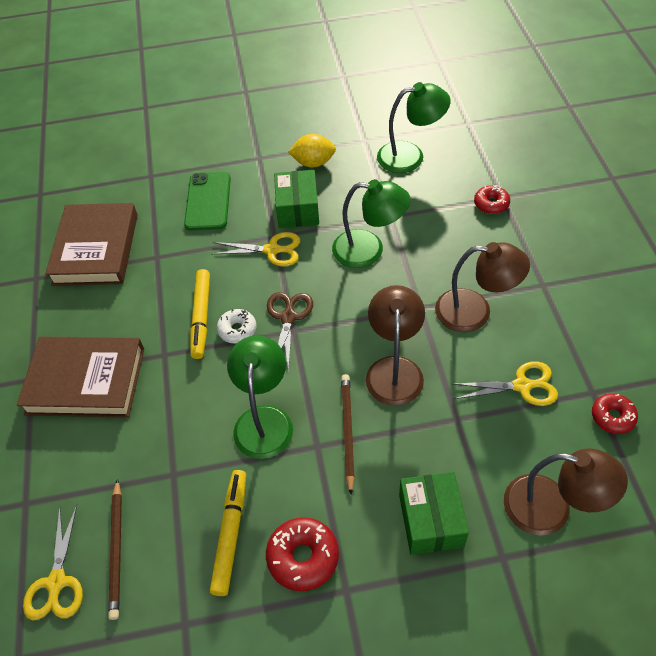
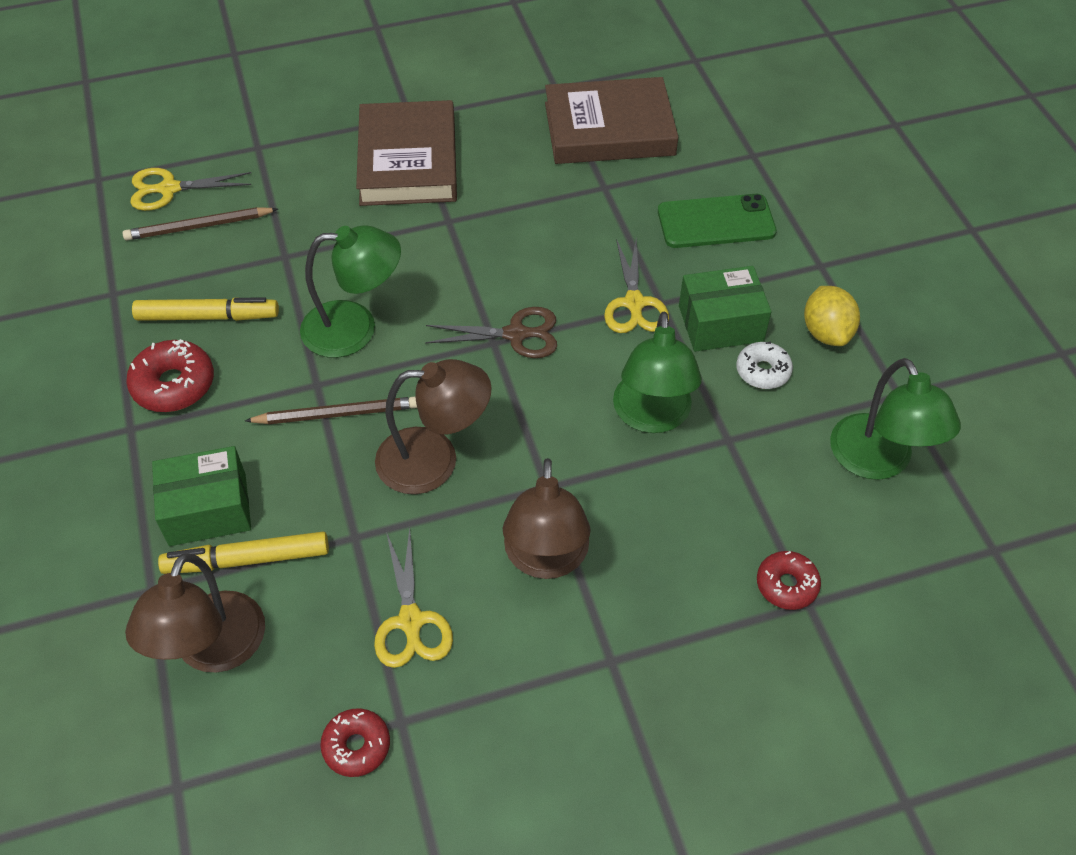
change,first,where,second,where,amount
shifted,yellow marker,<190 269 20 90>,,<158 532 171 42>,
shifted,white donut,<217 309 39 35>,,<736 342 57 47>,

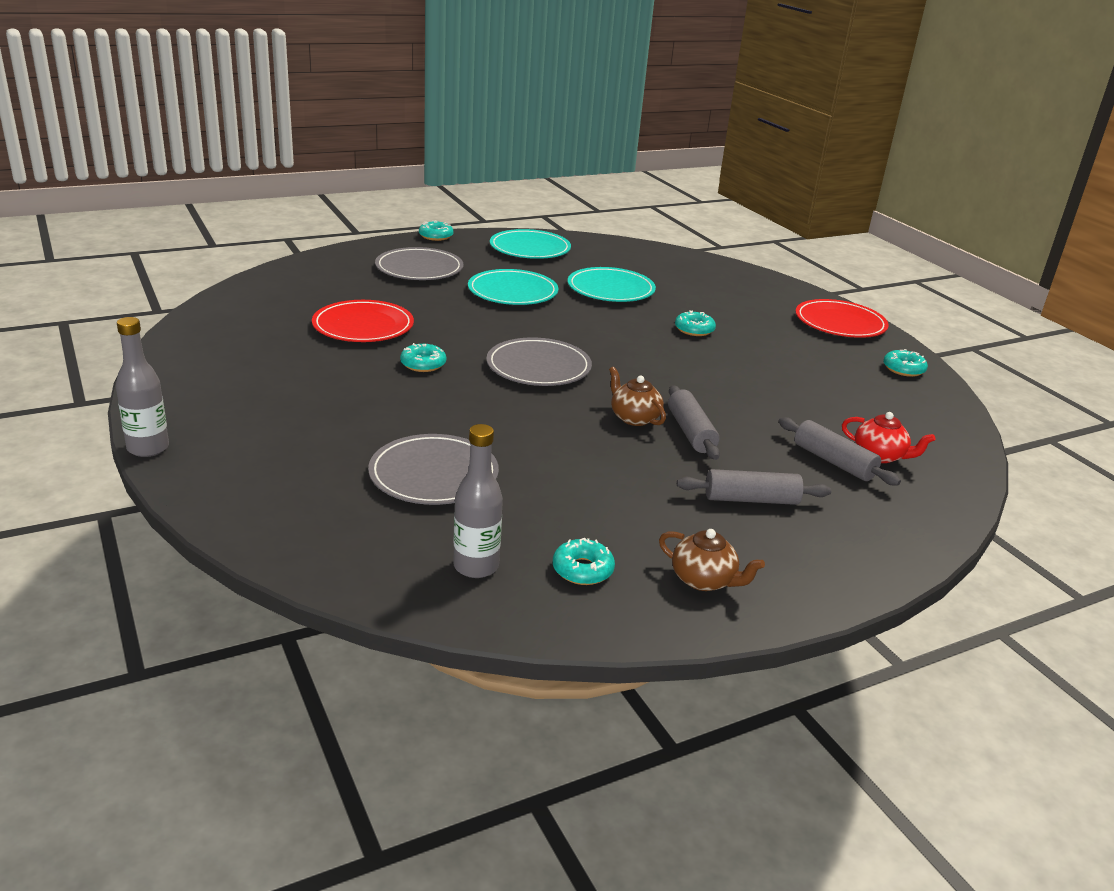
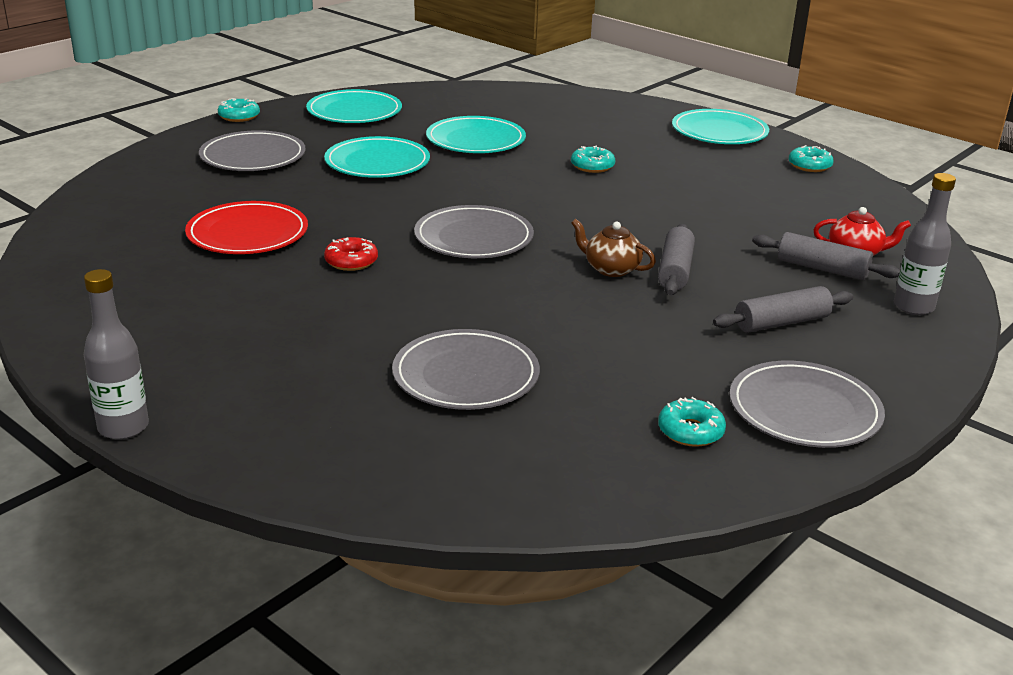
change,first,where,second,where,amount
repainted,turquoise donut,<400 343 46 29>,red donut,<324 237 54 34>,
rotated,grey rolling pin,<668 385 52 75>,,<658 224 37 71>,45 degrees clockwise
repainted,red plate,<795 299 94 39>,turquoise plate,<672 109 97 35>,
swapped,brown teapot,<659 529 106 62>,grey plate,<730 361 155 87>,
shifted,grey bottle,<453 424 50 154>,,<894 173 62 142>,

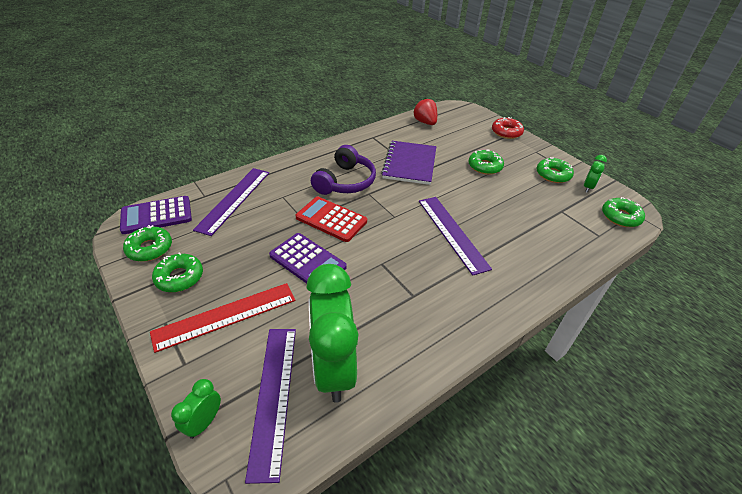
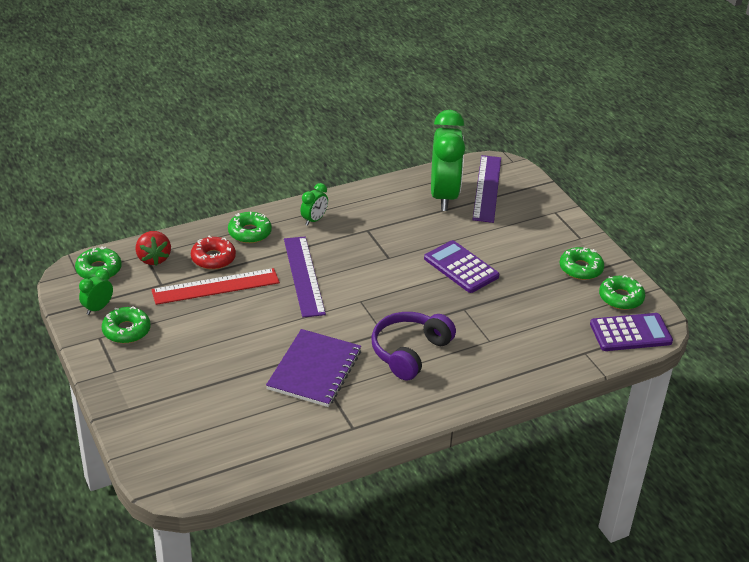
change,first,where,second,where,amount
shifted,red strawberry,<413 98 24 27>,,<136 231 35 35>,
shifted,red ruler,<150 283 145 70>,,<151 268 129 37>,
shifted,red donut,<492 117 32 22>,,<191 236 45 34>,
shifted,green donut,<468 150 36 25>,,<228 212 44 31>,
shifted,green clock,<171 379 50 60>,,<300 183 28 43>,
gone,purple ruler,<193 168 76 68>,,,
gone,red calculator,<296 196 71 46>,,,

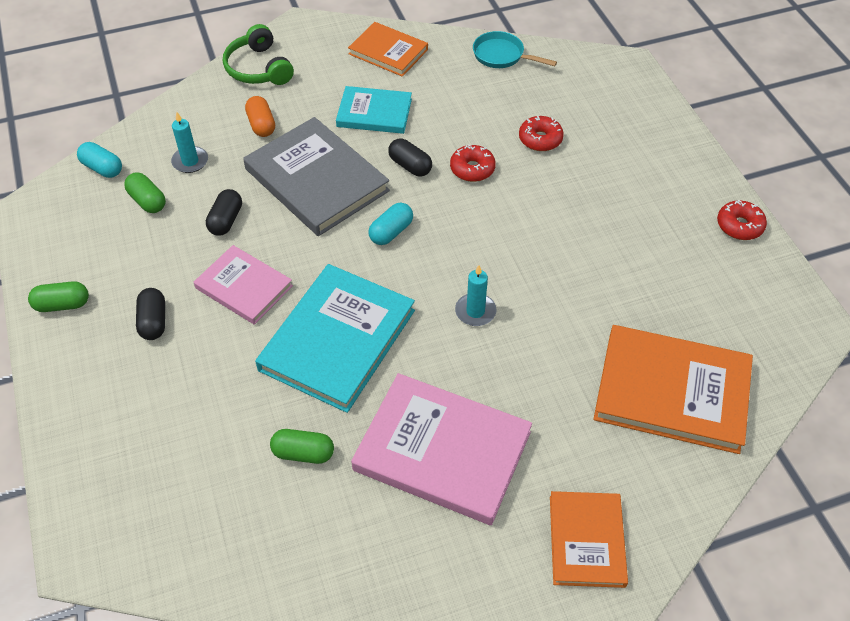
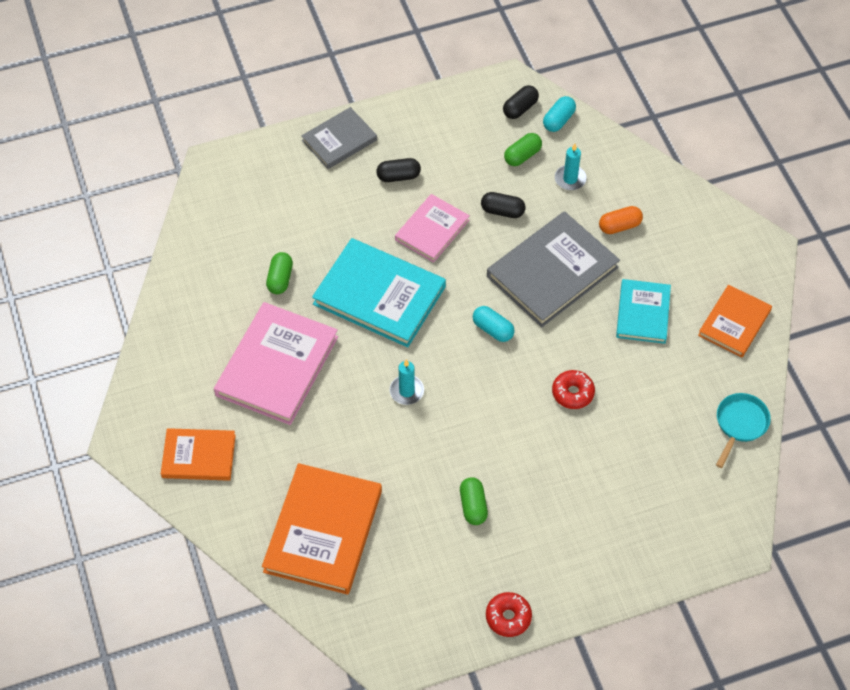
change,first,where,second,where,amount
new,,,grey book,<301 107 76 62>,
shifted,green capsule,<28 281 61 31>,,<460 477 28 48>,
shifted,black capsule,<388 138 44 39>,,<503 85 36 34>,
gone,green headphones,<223 24 71 61>,,,
gone,red donut,<519 116 45 35>,,,

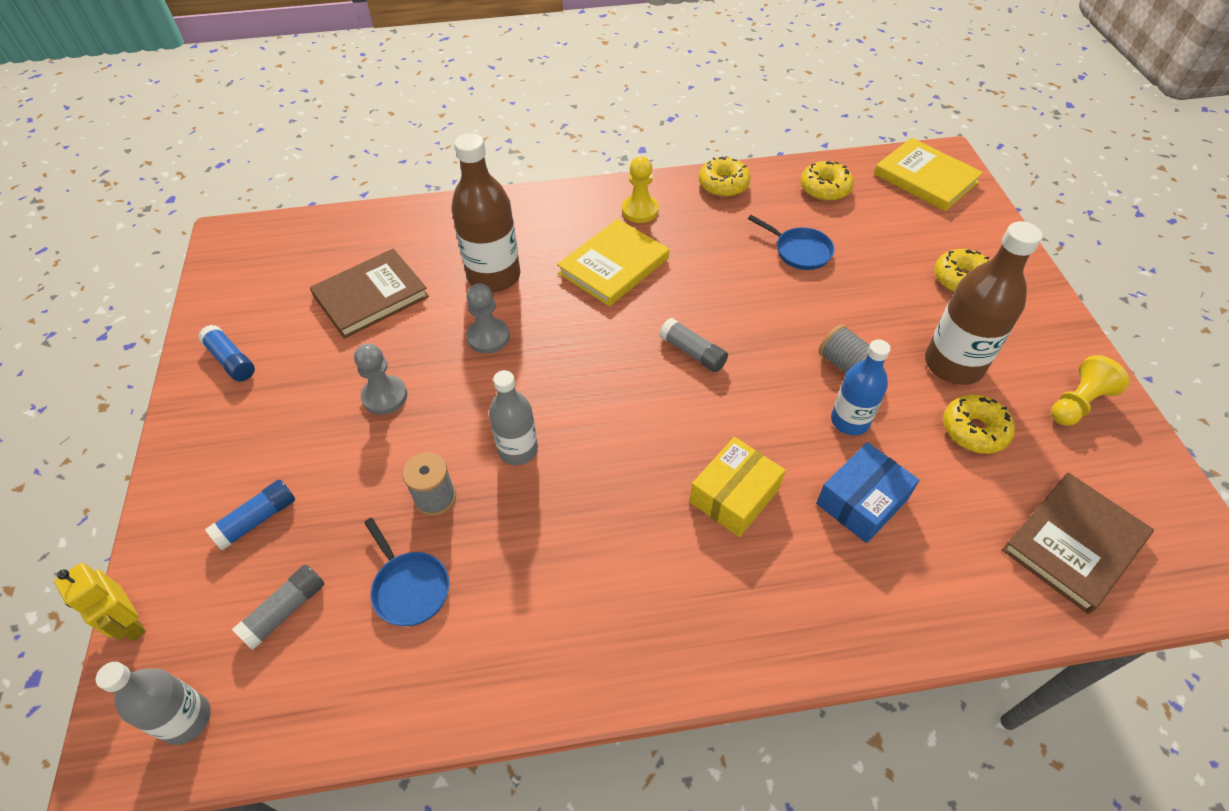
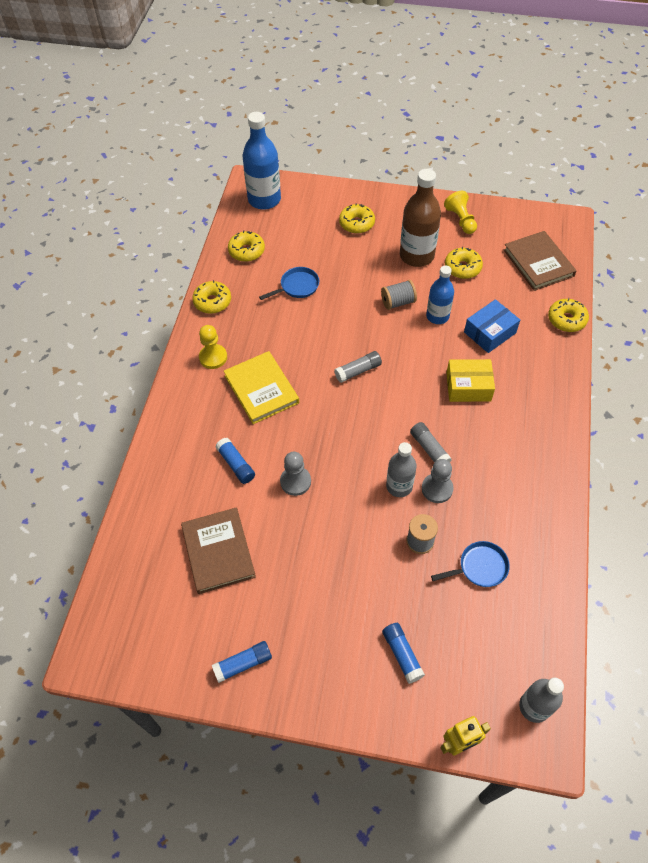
change,first,where,second,where,amount
swapped,brown bottle,<451 133 69 159>,blue glue stick,<215 438 40 46>,
swapped,yellow book,<874 138 109 73>,blue bottle,<243 112 38 98>,
shifted,grey glue stick,<232 564 92 86>,,<410 422 42 41>,
shifted,grey pawn,<354 344 53 71>,,<422 459 32 44>,
rotated,yellow box,<690 437 96 100>,,<446 359 49 43>,60 degrees counterclockwise
rotated,blue box,<816 442 103 101>,,<464 299 56 54>,75 degrees clockwise
new,,,yellow donut,<548 298 41 34>,

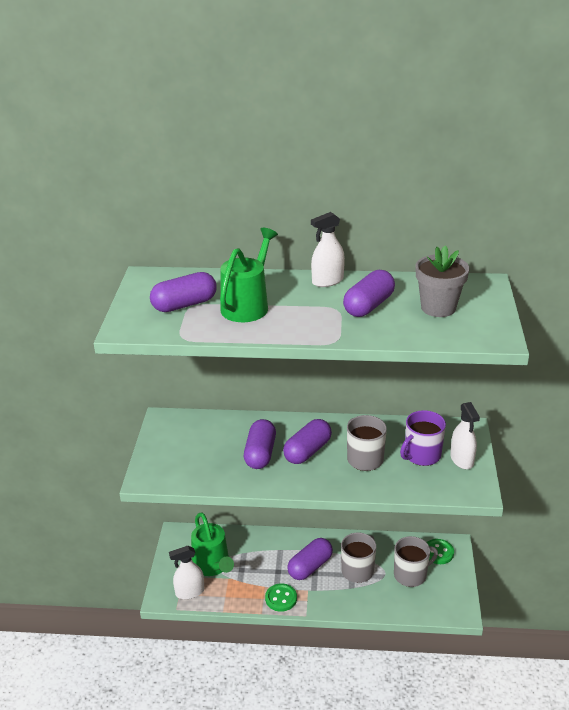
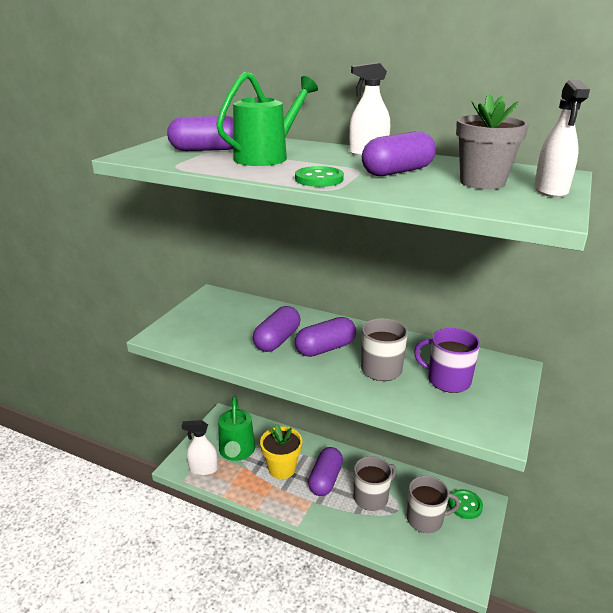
change,first,where,second,where,amount
new,,,yellow flower pot,<260 423 42 56>,
shifted,green button,<265 583 32 29>,,<295 166 49 21>,
rotated,purple capsule,<287 538 46 42>,,<308 447 35 49>,45 degrees counterclockwise
rotated,purple mug,<400 410 46 56>,,<414 328 66 65>,45 degrees clockwise
shifted,white spray bottle,<450 402 30 67>,,<534 80 56 118>,

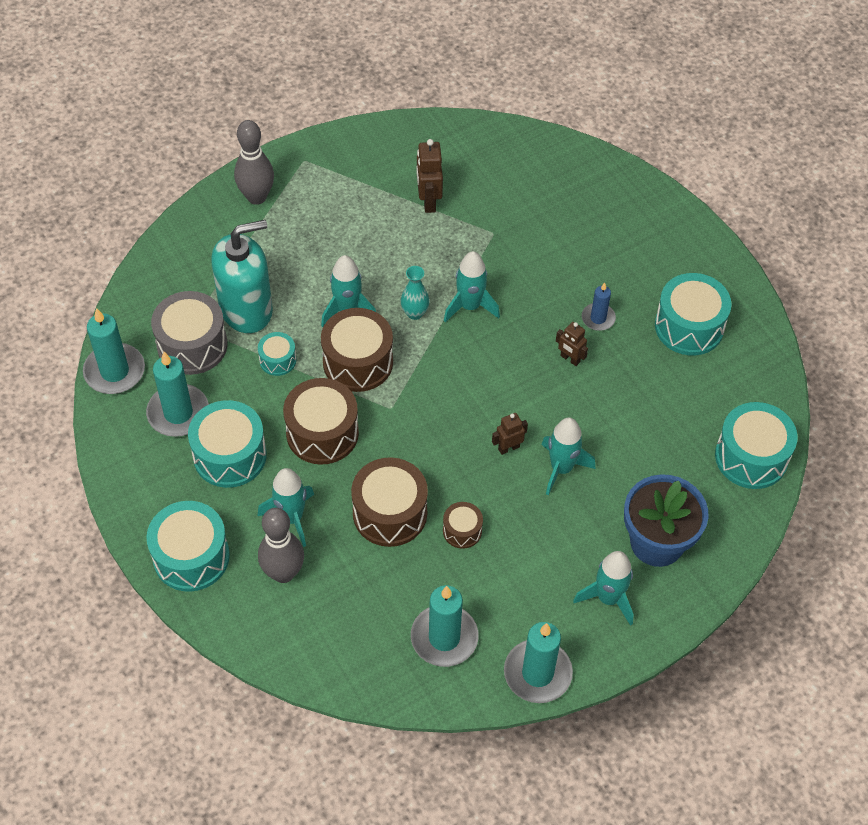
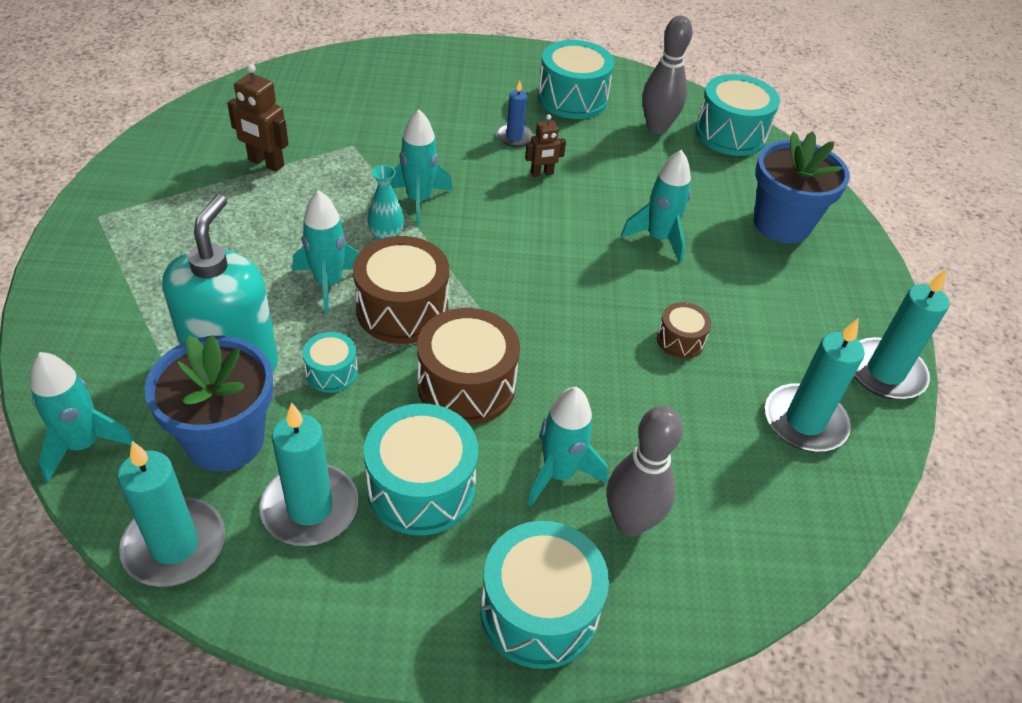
change,first,where,second,where,amount
shifted,turquoise rocket,<573 551 61 75>,,<30 352 106 130>,
swapped,grey drum,<151 291 77 84>,blue flower pot,<145 335 128 137>,
shifted,grey bowling pin,<234 120 40 85>,,<642 16 51 118>,
gone,brown drum,<351 457 77 90>,,,
gone,brown robot,<492 413 36 42>,,,

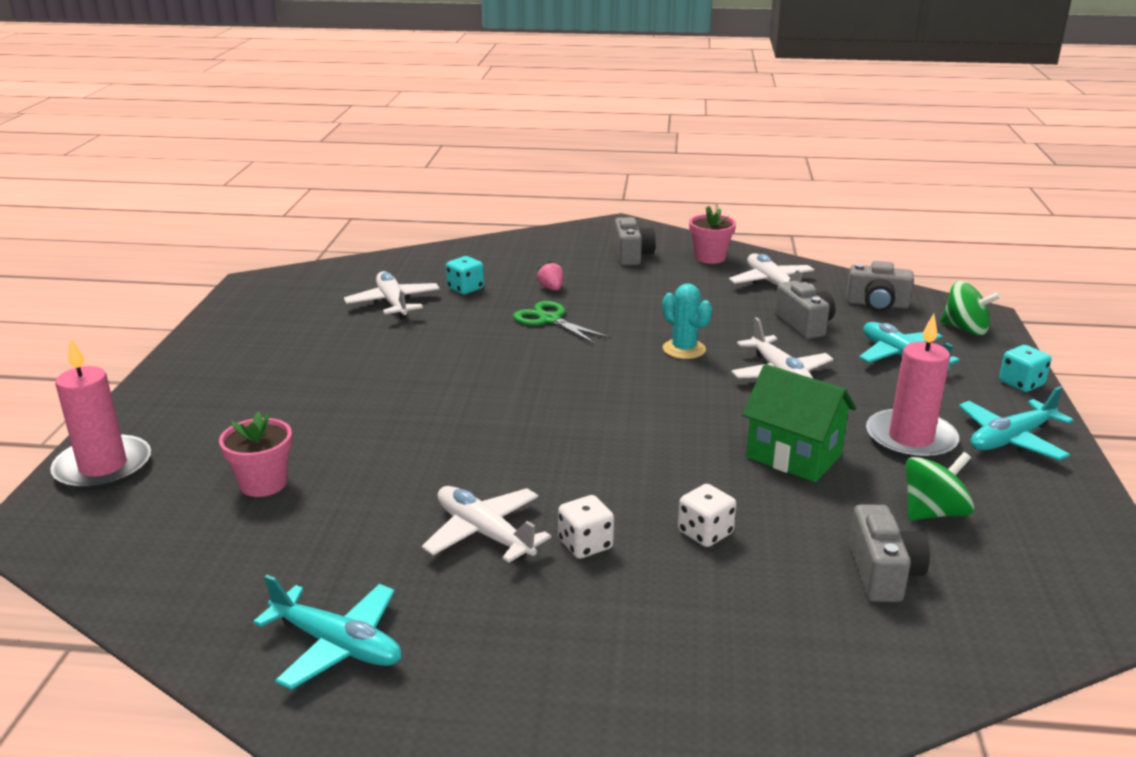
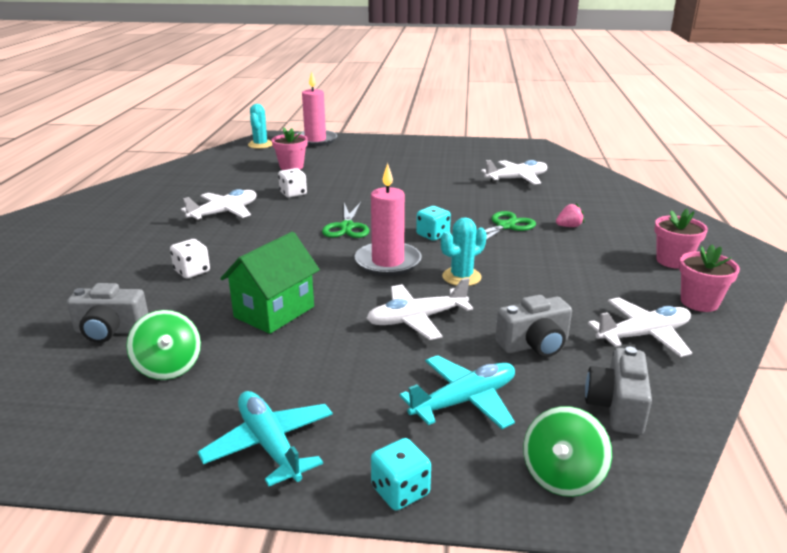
change,first,where,second,where,amount
new,,,turquoise cactus,<248 104 24 45>,
shifted,white dice,<558 495 56 64>,,<278 168 29 30>,
new,,,green scissors,<322 202 47 36>,
shifted,pink candle,<866 314 93 146>,,<355 163 67 113>,
shifted,turquoise dice,<446 256 38 38>,,<416 206 35 35>,
swapped,grey camera,<614 217 42 49>,pink flower pot,<654 209 54 60>,
gone,turquoise plane,<253 575 149 115>,,,

